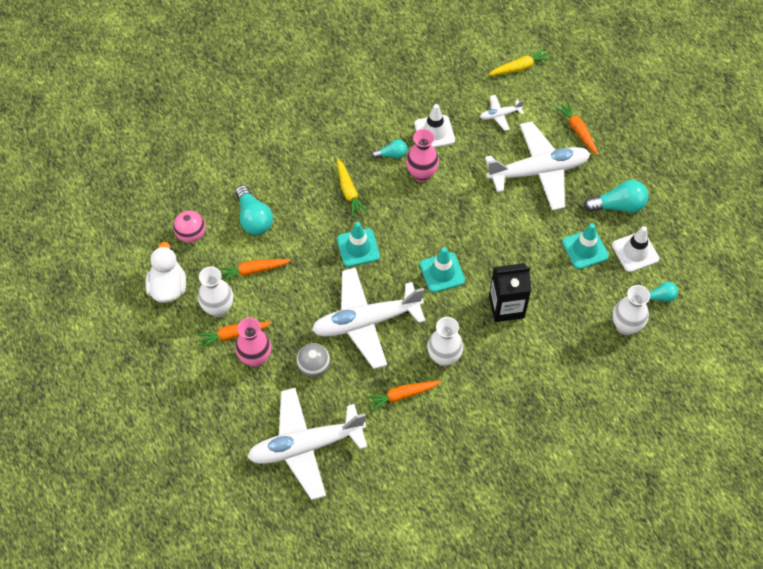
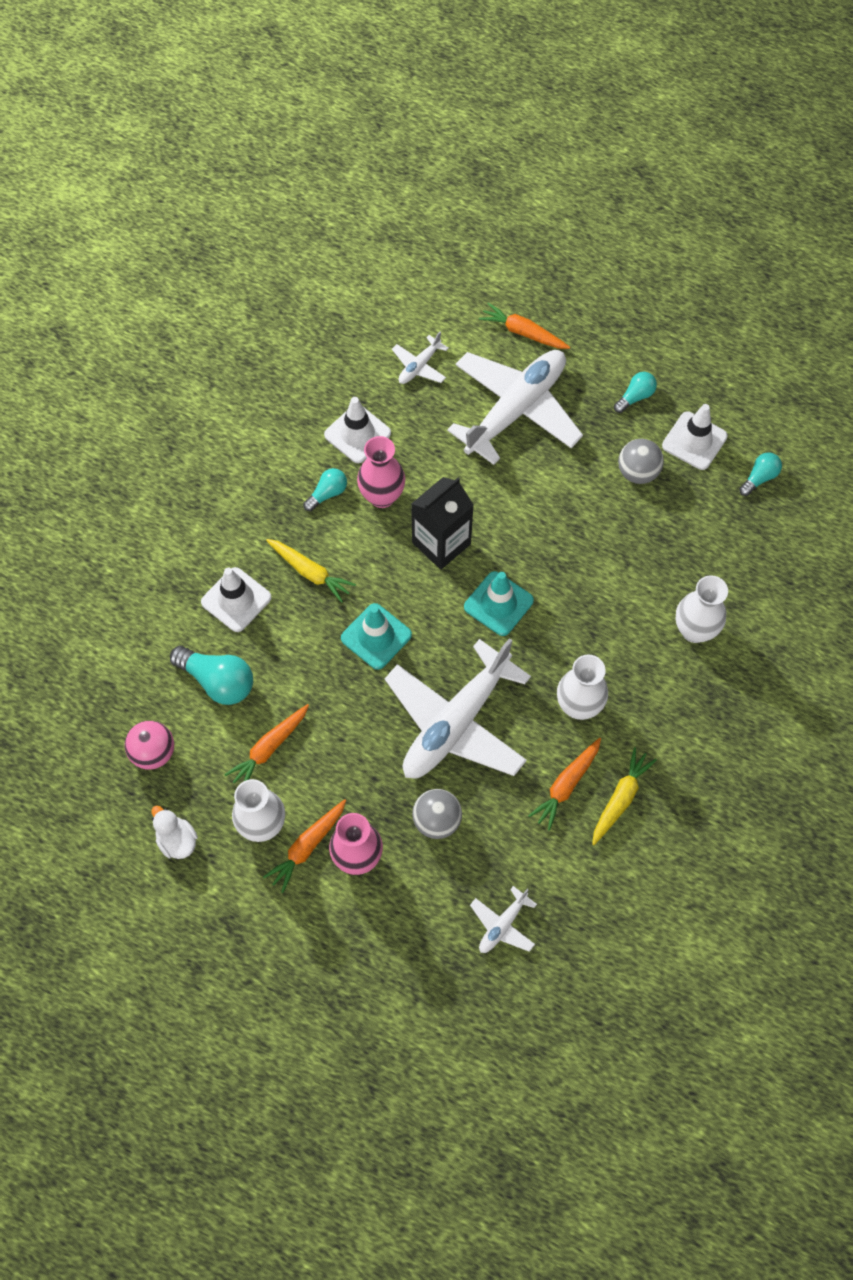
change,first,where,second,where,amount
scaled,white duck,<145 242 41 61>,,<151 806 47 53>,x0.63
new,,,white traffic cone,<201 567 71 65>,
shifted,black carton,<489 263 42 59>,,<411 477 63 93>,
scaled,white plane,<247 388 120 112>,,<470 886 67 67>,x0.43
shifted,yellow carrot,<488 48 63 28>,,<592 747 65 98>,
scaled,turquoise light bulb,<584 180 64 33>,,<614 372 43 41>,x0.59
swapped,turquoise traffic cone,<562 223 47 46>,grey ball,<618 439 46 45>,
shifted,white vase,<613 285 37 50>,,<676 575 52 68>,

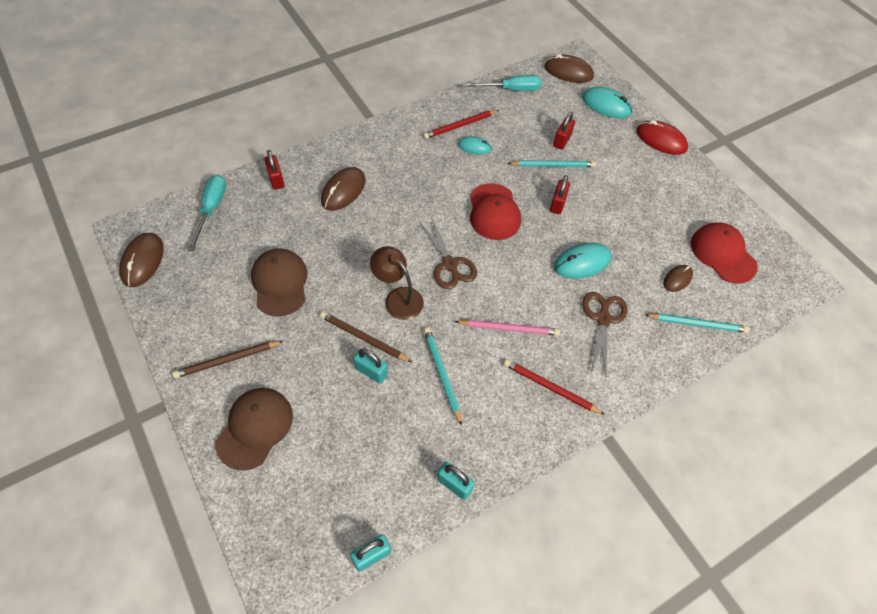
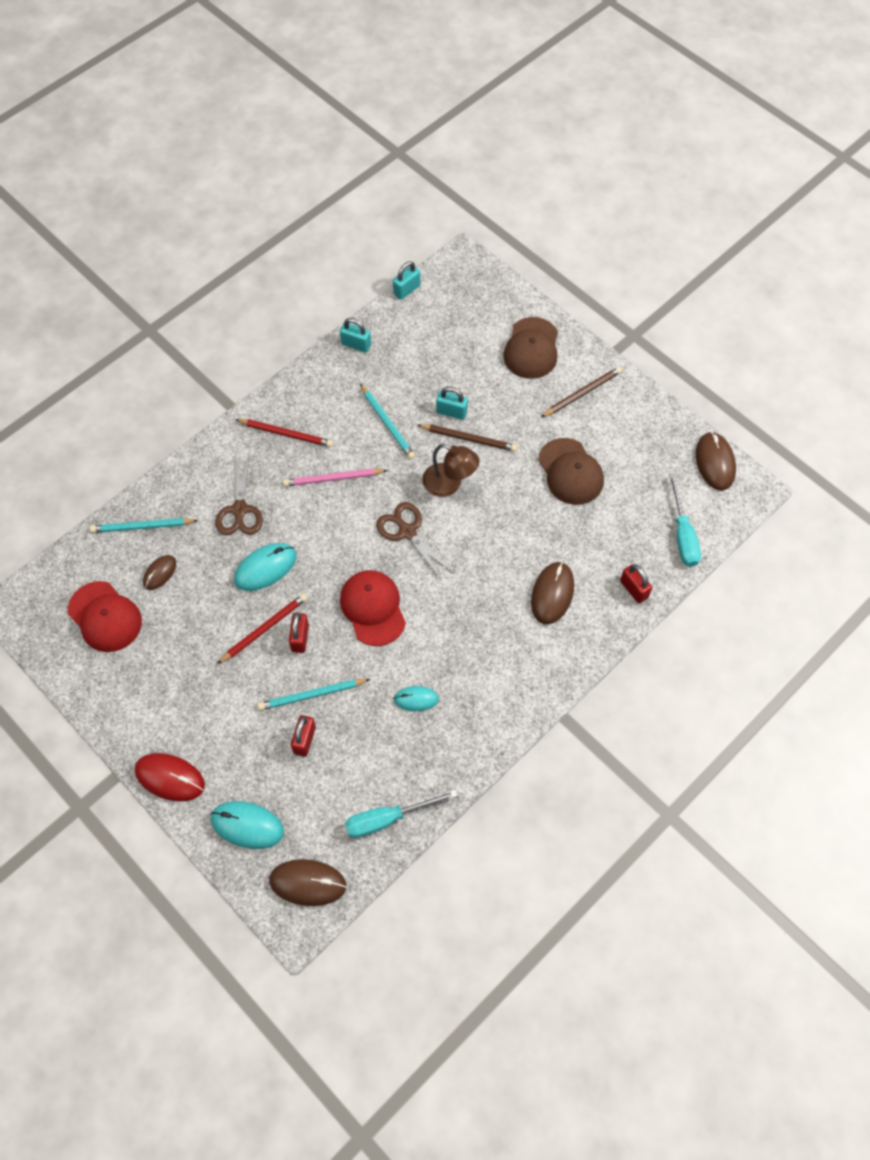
change,first,where,second,where,amount
shifted,red pencil,<423 110 76 29>,,<217 594 90 70>,

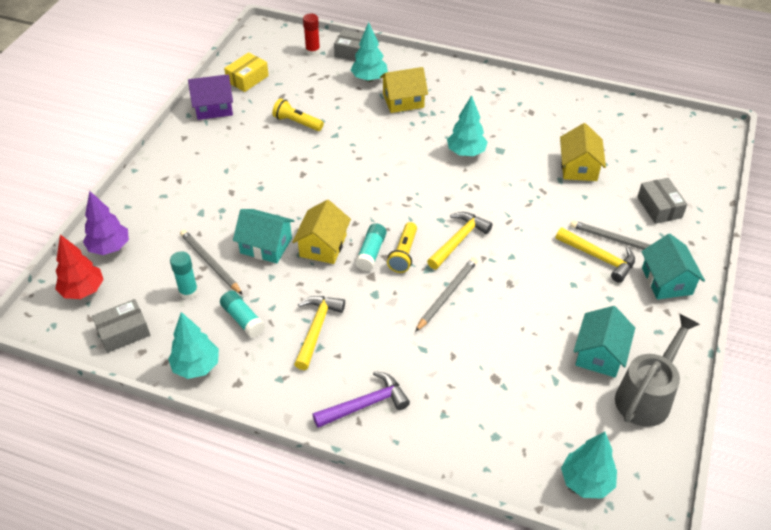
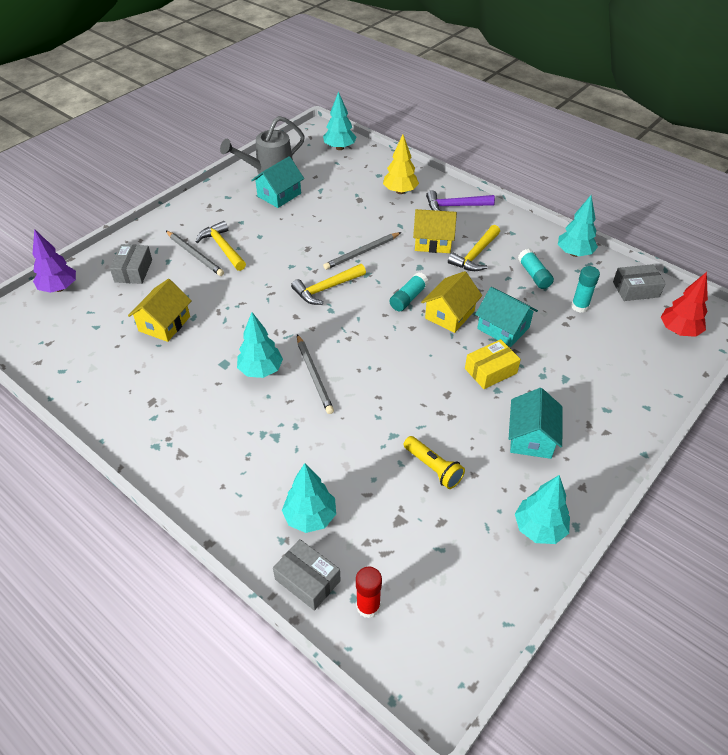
change,first,where,second,where,amount
shifted,purple tree,<83 191 46 64>,,<33 229 43 64>,
shifted,grey pencil,<180 230 63 65>,,<297 334 37 80>,
new,,,yellow tree,<383 135 36 59>,
shifted,yellow house,<380 67 48 46>,,<413 209 44 44>,
shifted,yellow box,<224 52 45 40>,,<465 339 56 50>,
shifted,turquoise house,<641 234 64 66>,,<509 388 54 71>,
swapped,purple house,<188 74 45 46>,turquoise tree,<515 475 55 69>,
gone,yellow flashlight,<387 222 30 51>,,,

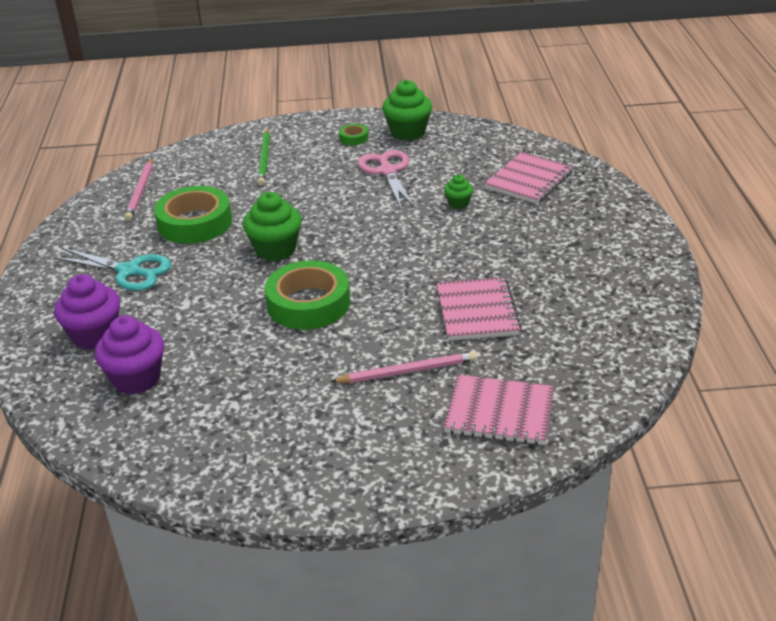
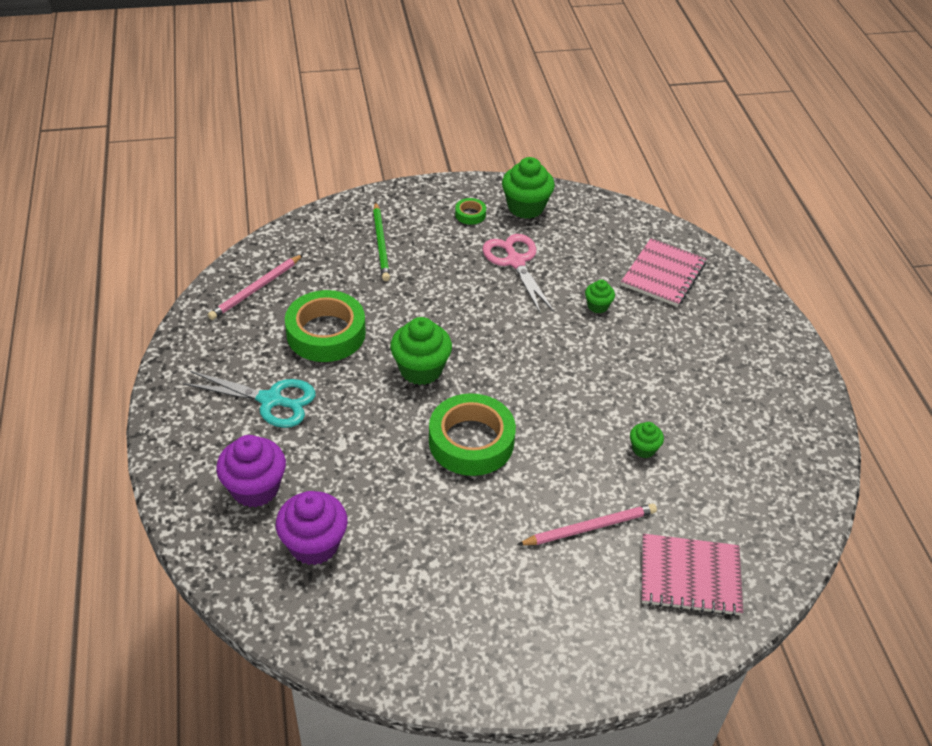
change,first,where,second,where,amount
rotated,pink pencil,<124 159 29 62>,,<208 254 95 66>,45 degrees clockwise
swapped,pink notebook,<437 277 84 64>,green cupcake,<630 422 34 36>,

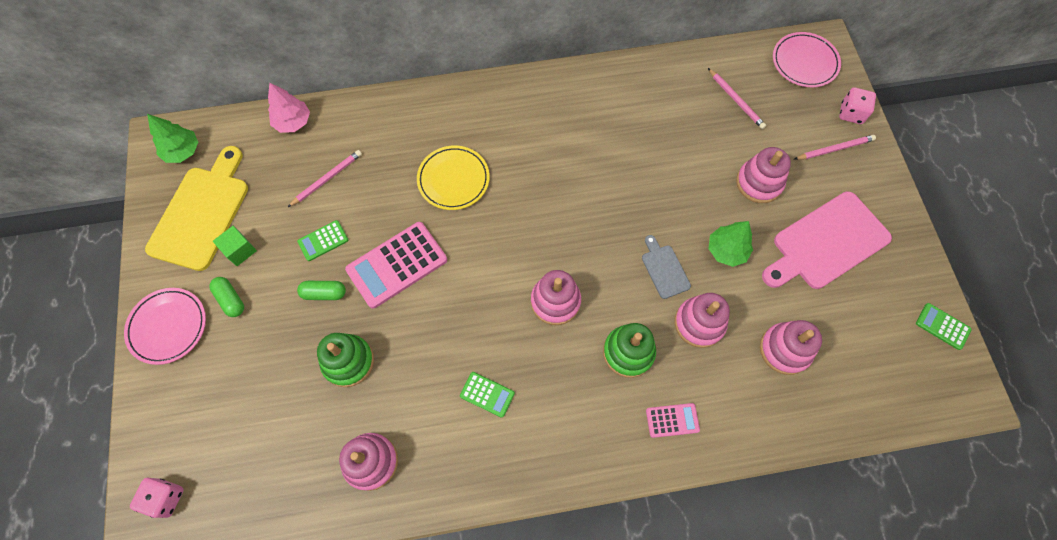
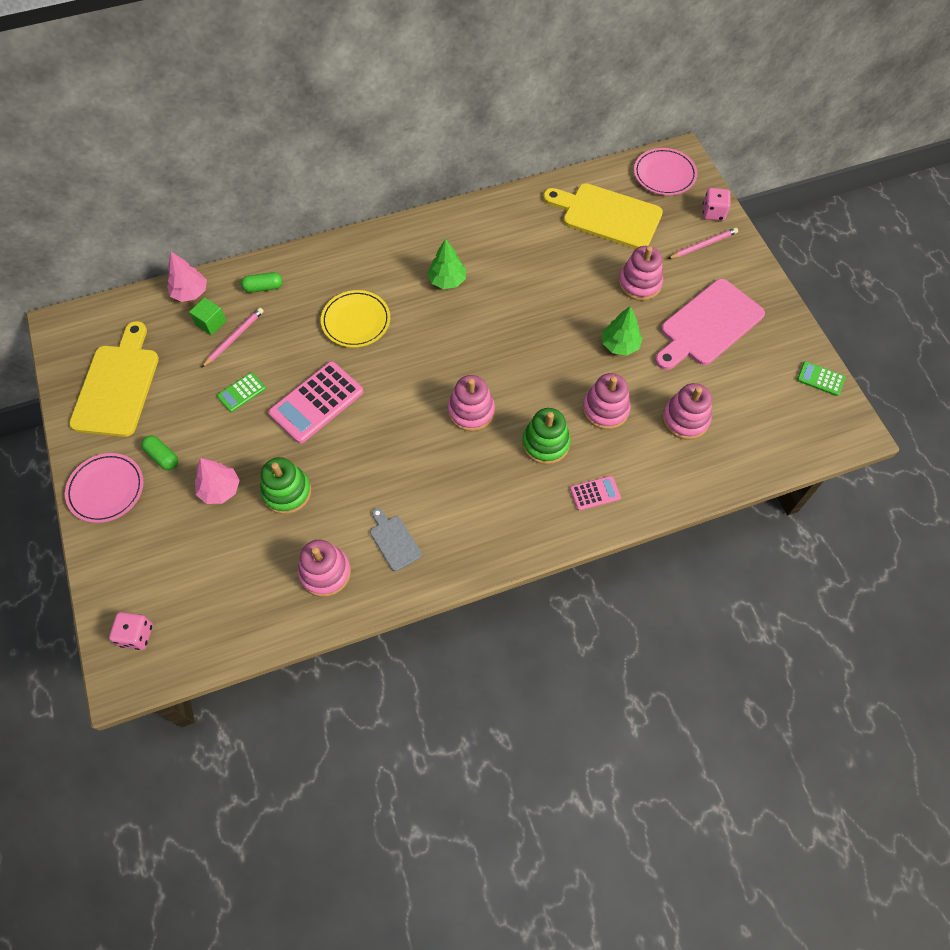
change,first,where,second,where,amount
shifted,green cube,<213 226 44 40>,,<189 297 37 39>,
new,,,pink tree,<195 458 45 46>,
shifted,green capsule,<297 281 49 19>,,<241 272 42 21>,
shifted,grey cutting board,<642 235 49 64>,,<370 508 52 63>,
shifted,green tree,<147 114 51 49>,,<427 239 39 50>,
swapped,pink pencil,<708 68 58 61>,yellow cutting board,<543 183 120 66>,
gone,green calculator,<460 372 55 46>,,,

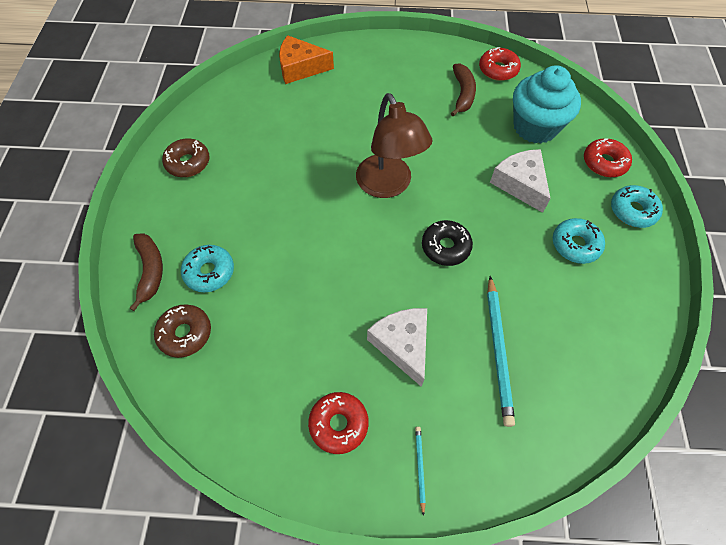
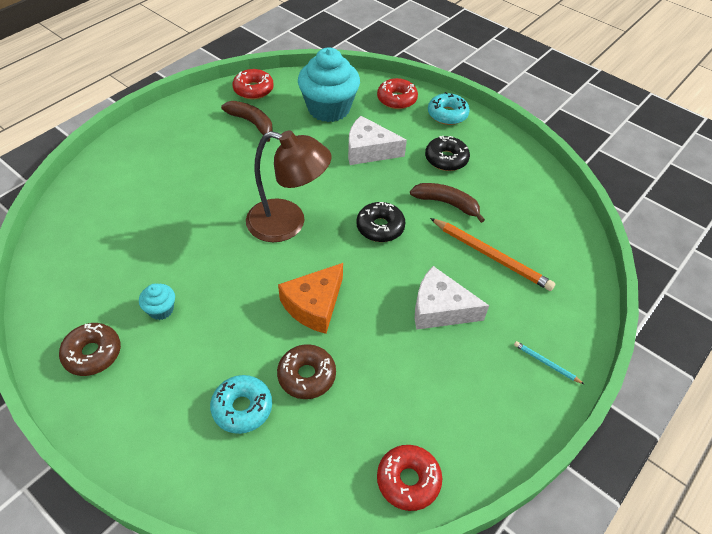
change,first,where,second,where,amount
new,,,turquoise cupcake,<139 284 36 36>,
shifted,brown donut,<154 304 57 54>,,<277 344 59 55>,
shifted,orange cheese,<279 35 55 49>,,<278 263 65 71>,
shifted,red donut,<308 392 61 62>,,<377 445 65 66>,
shifted,brown banana,<130 233 33 78>,,<410 183 75 40>,
repainted,turquoise donut,<553 218 52 46>,black donut,<425 136 45 35>,
repainted,turquoise pencil,<487 276 28 151>,orange pencil,<430 218 125 73>,

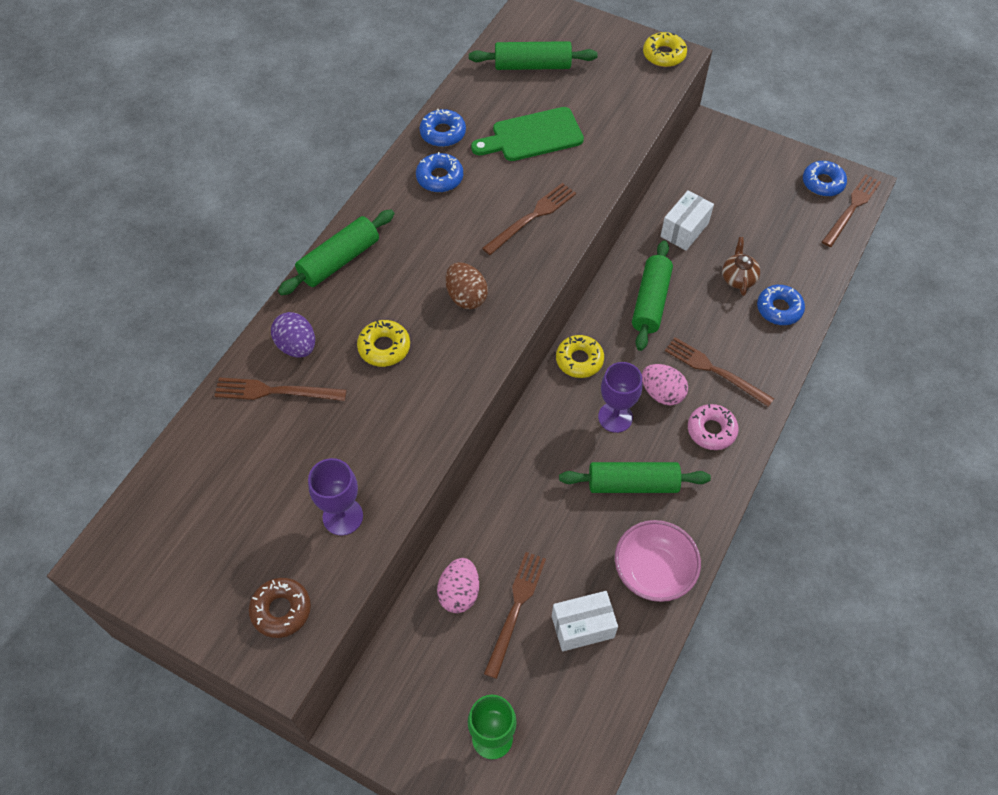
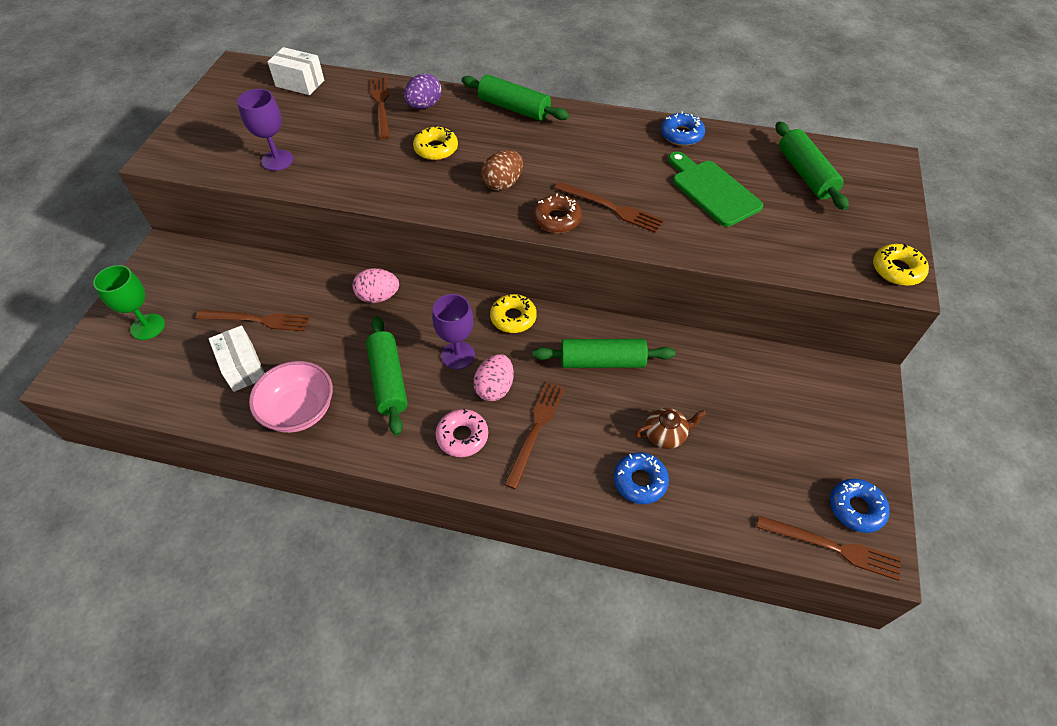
change,first,where,second,where,amount
shifted,white box,<661 190 53 61>,,<267 47 57 48>,
shifted,pink egg,<437 558 42 55>,,<352 268 47 35>,
shifted,brown donut,<249 578 62 60>,,<533 193 49 40>,
gone,blue donut,<416 152 47 40>,,,

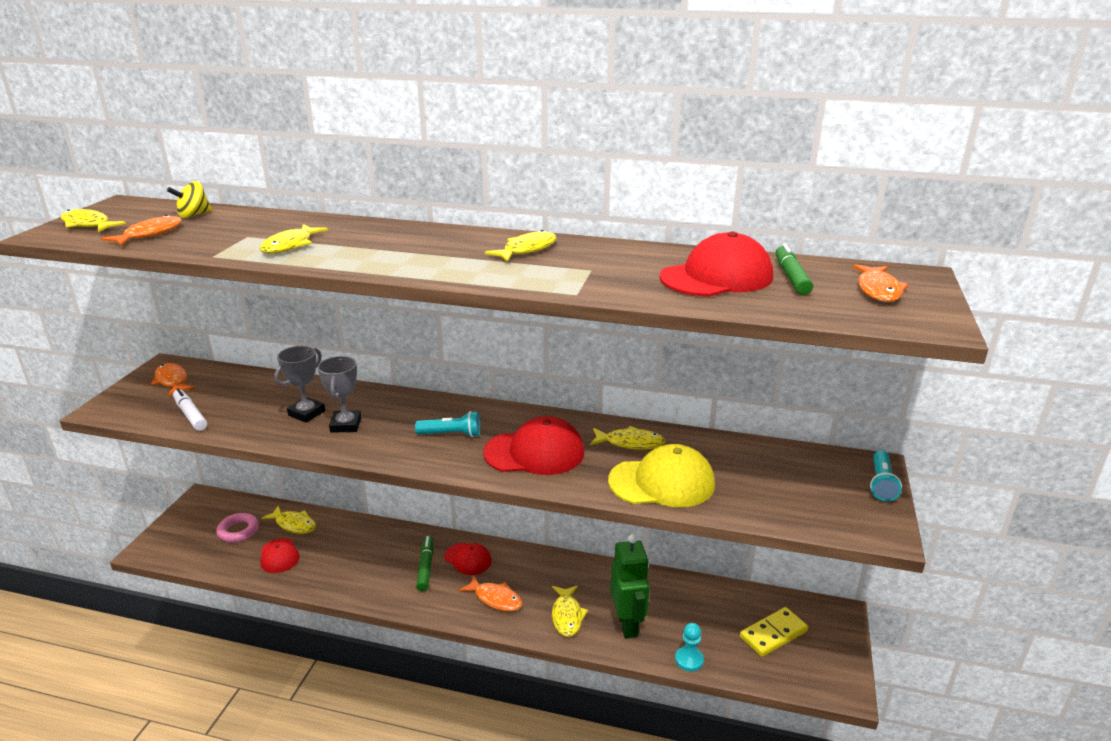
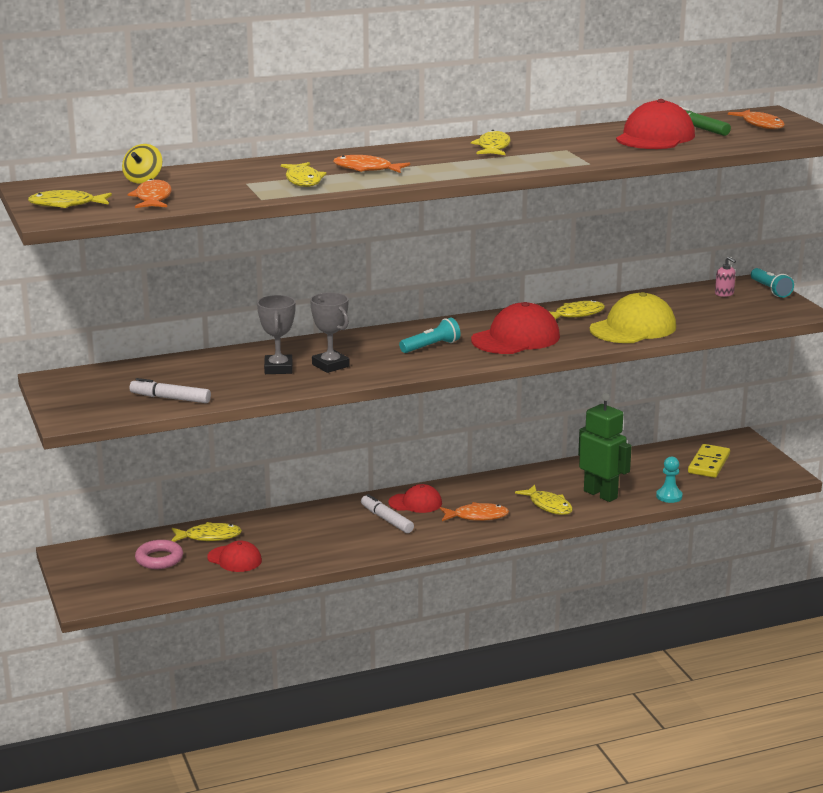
change,first,where,second,where,amount
shifted,orange fish,<151 363 44 33>,,<333 155 77 18>,
repainted,green marker,<416 536 18 55>,white marker,<361 494 53 39>,
new,,,pink soap dispenser,<715 257 21 40>,

